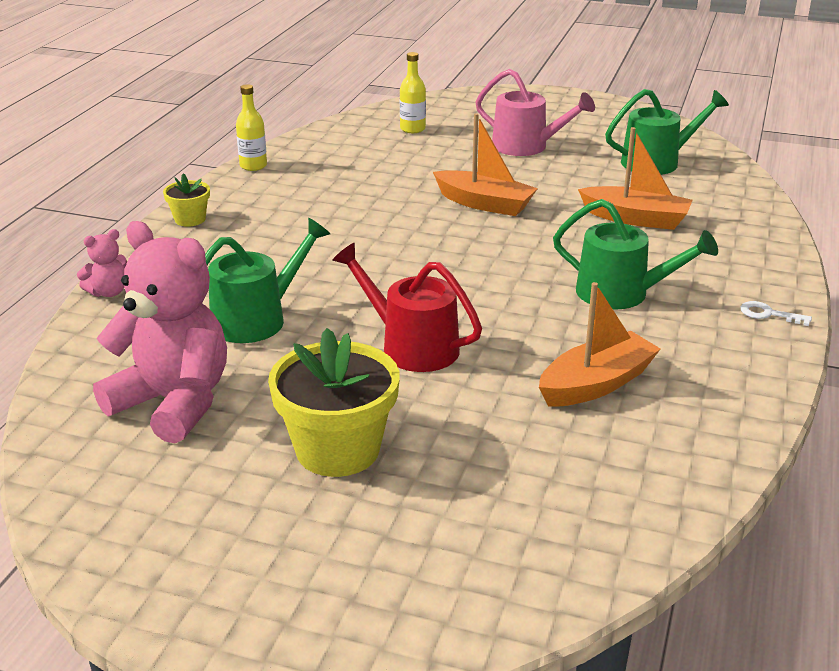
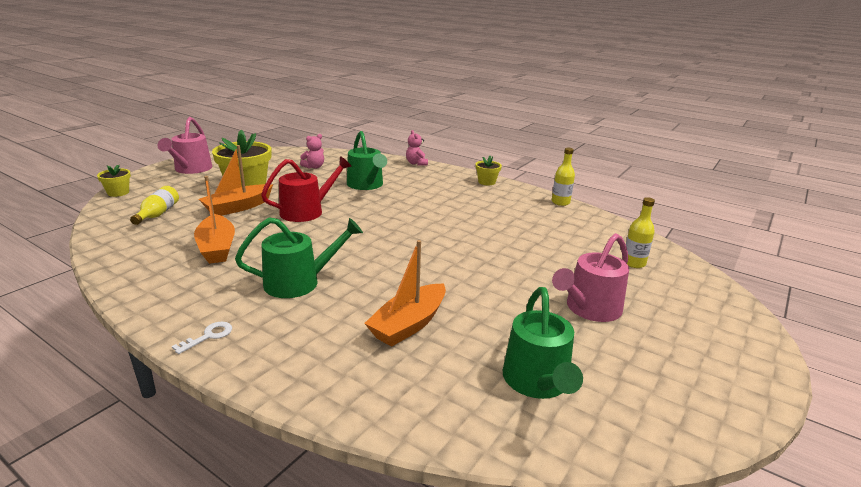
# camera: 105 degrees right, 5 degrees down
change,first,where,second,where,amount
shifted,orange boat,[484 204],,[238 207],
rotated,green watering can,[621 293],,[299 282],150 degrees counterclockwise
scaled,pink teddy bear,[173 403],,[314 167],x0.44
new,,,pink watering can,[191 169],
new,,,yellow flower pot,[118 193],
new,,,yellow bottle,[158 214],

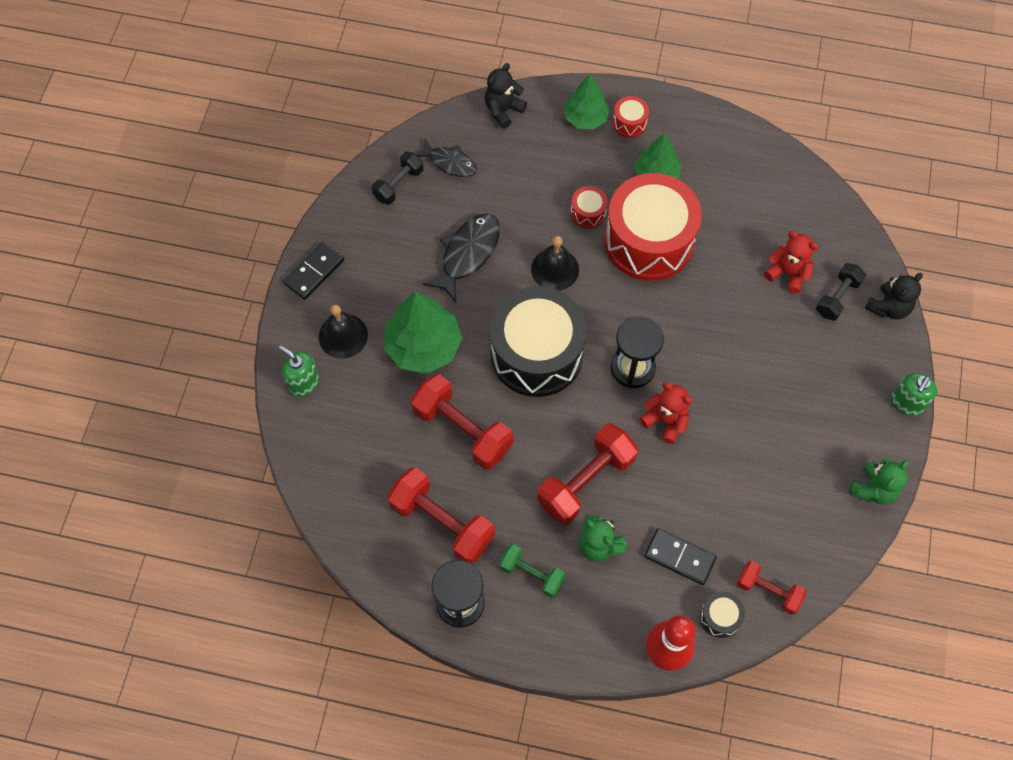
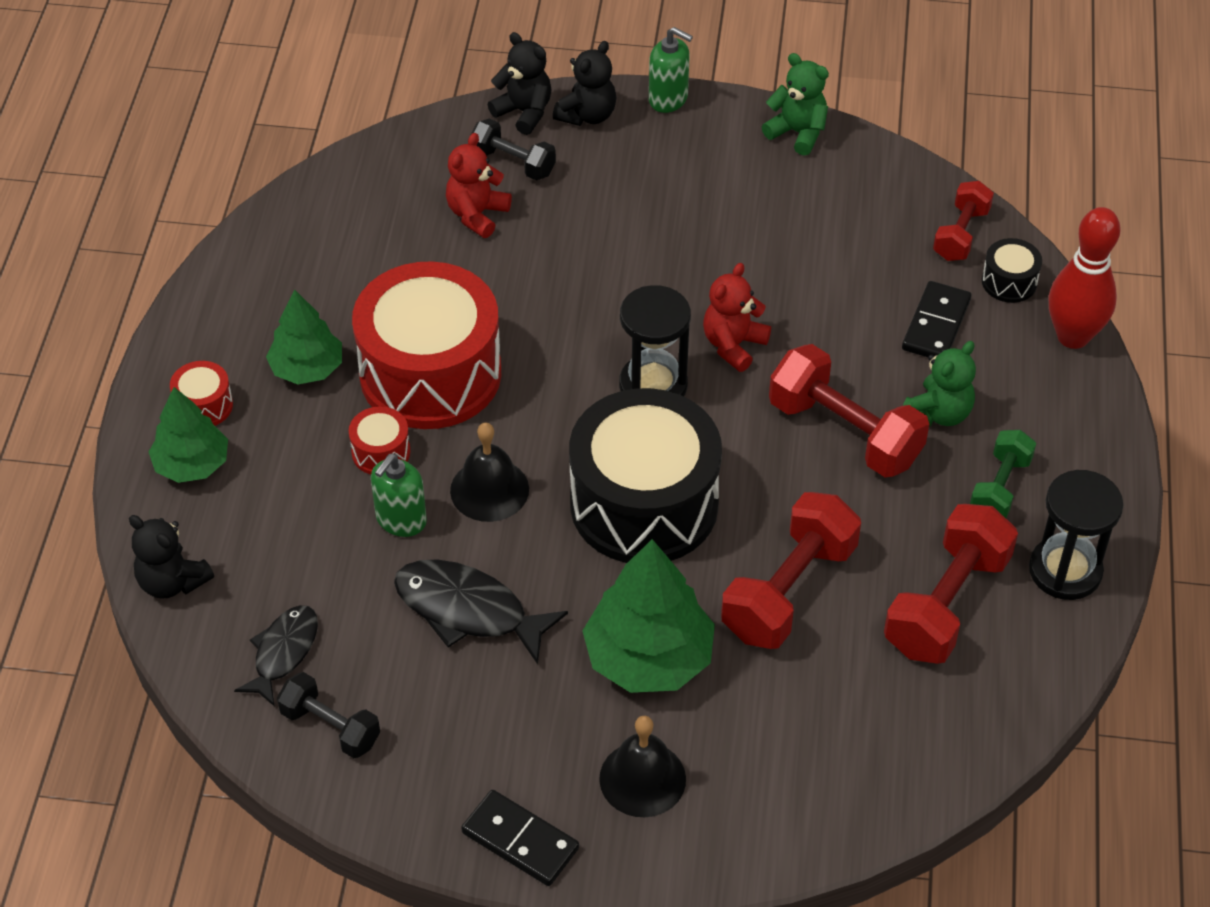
# camera: 95 degrees left, 15 degrees down
change,first,where,second,where,amount
shifted,green soap dispenser,[304 383],,[401 520],
new,,,black teddy bear,[587 115],

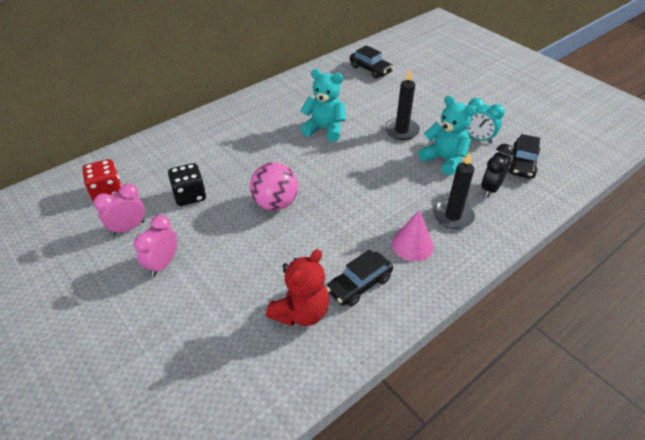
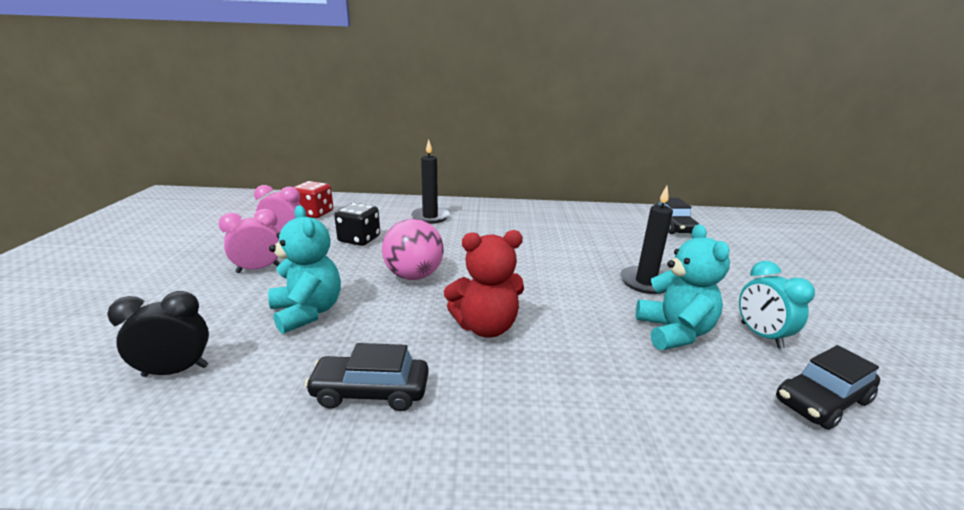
# camera: 40 degrees right, 20 degrees down
change,first,where,second,where,amount
shifted,turquoise teddy bear,[324 129],,[307 312],
shifted,black clock,[490 189],,[176 371],
shifted,black candle,[453 216],,[430 217],
gone,pink cone,[412 245],,,
shifted,red teddy bear,[301 312],,[485 327],

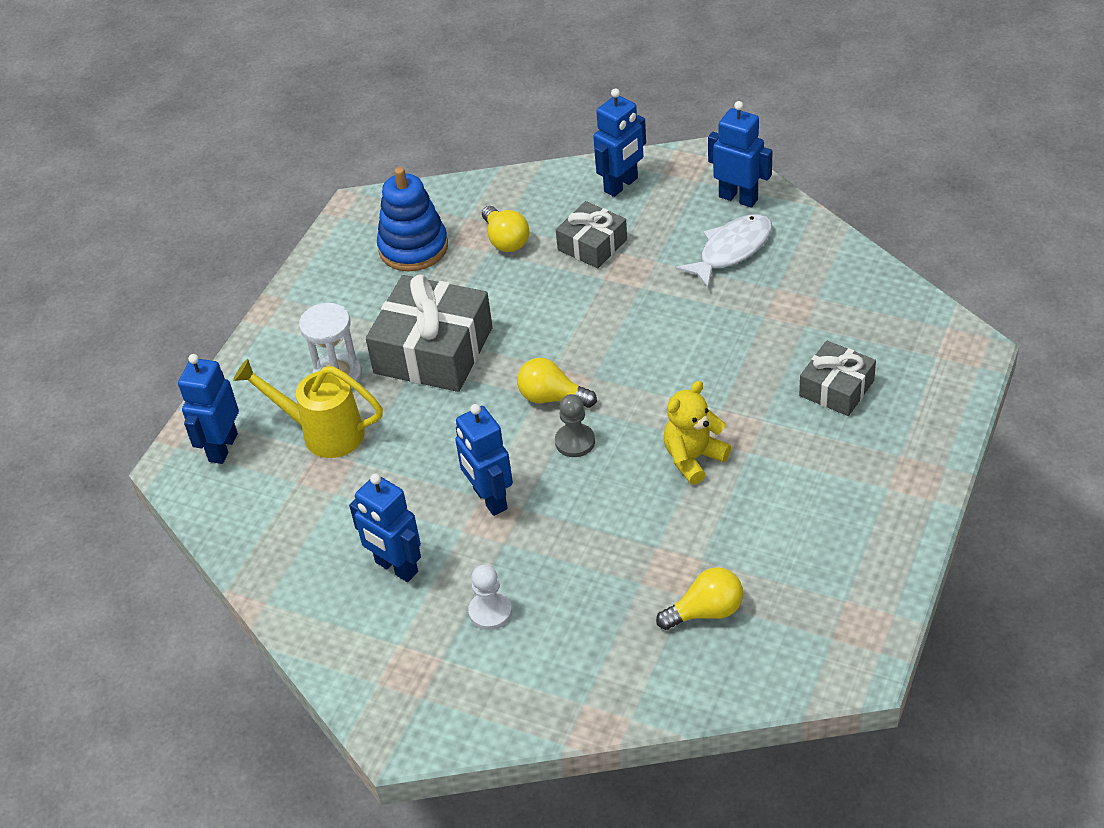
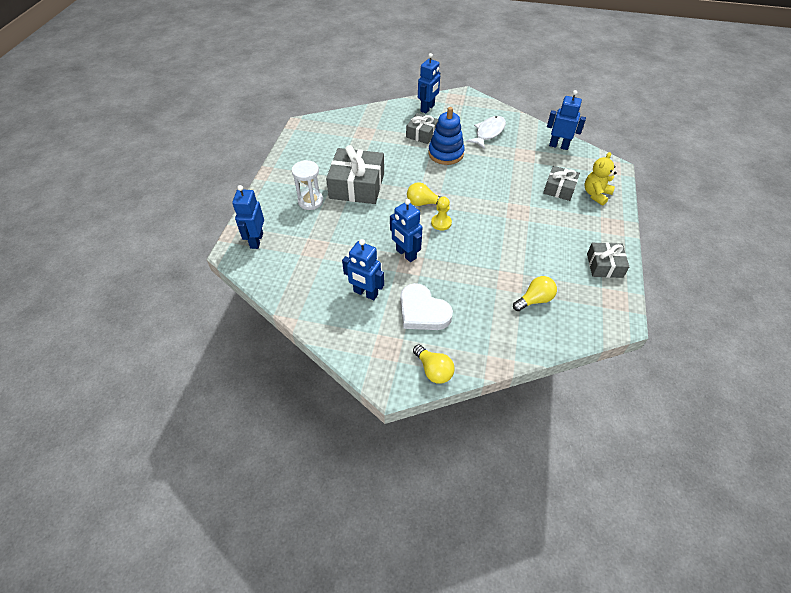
# camera: 15 degrees left, 5 degrees up
change,first,where,second,where,amount
shifted,blue robot,[738 198],,[558 146],
shifted,blue stacking toy,[413 248],,[446 153],
shifted,yellow light bulb,[505 240],,[433 370],
gone,yellow watering can,[322 433],,,
shifted,yellow teddy bear,[693 458],,[596 194],
repainted,grey pawn,[575 442],yellow pawn,[441 223],
swapped,white pawn,[490 612],white heart,[422 311],
new,,,grey gift,[604 265],

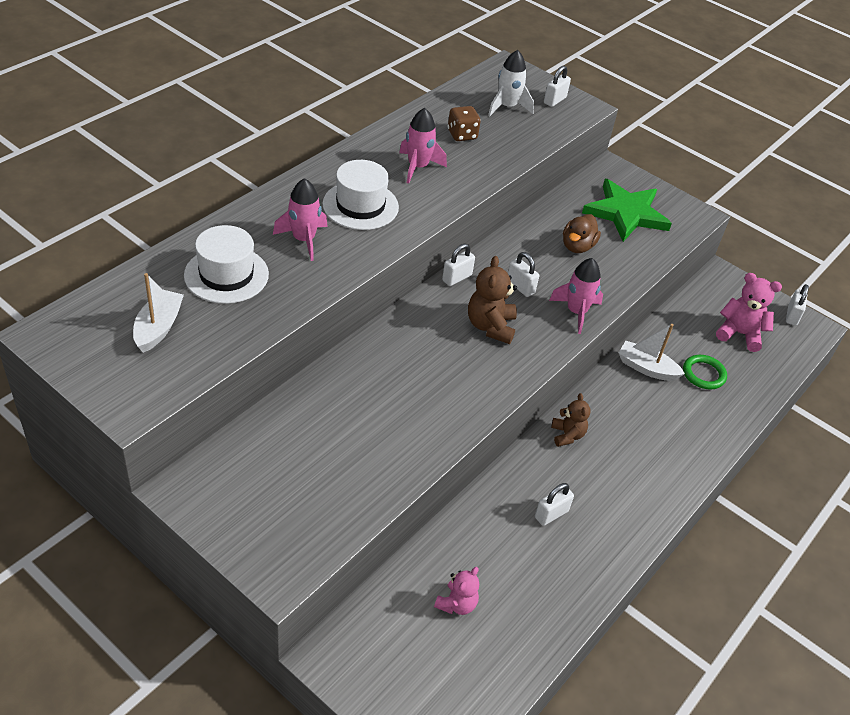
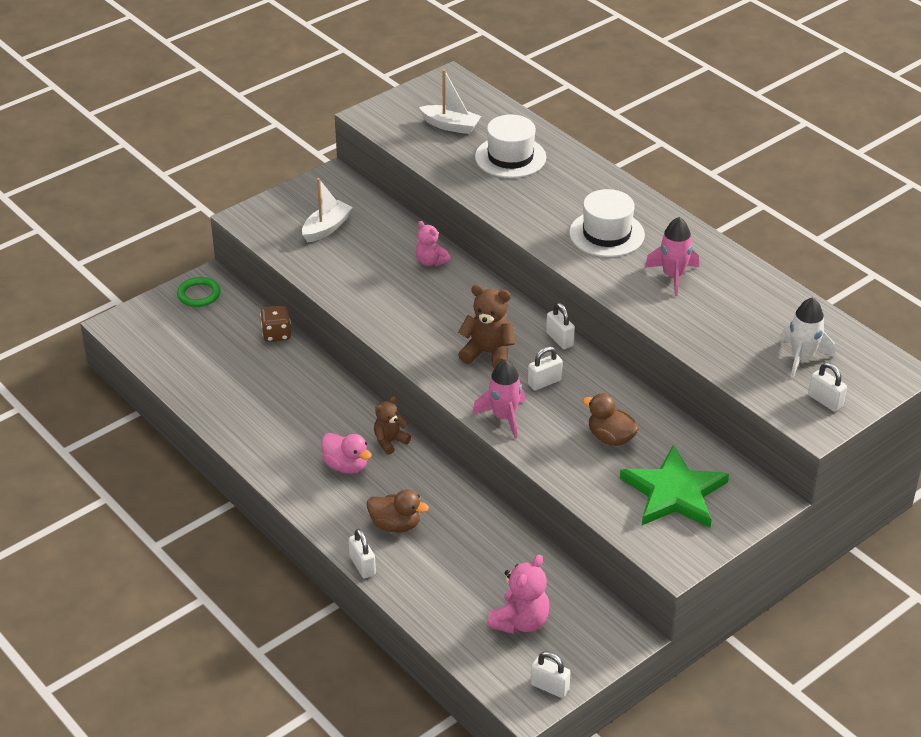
# camera: 105 degrees right, 5 degrees down
change,first,where,second,where,amount
shifted,brown dice,[462 135],,[276 334],
gone,pink rocket,[304 240],,,
shifted,white boat,[646 368],,[326 228],
shifted,green ring,[703 374],,[199 294],
rotated,brown teddy bear,[567 435],,[390 441],135 degrees clockwise
shifted,white padlock,[551 514],,[362 566],
shifted,pink teddy bear,[456 604],,[431 261],
new,,,pink duck,[346 466],
new,,,brown duck,[395 525],

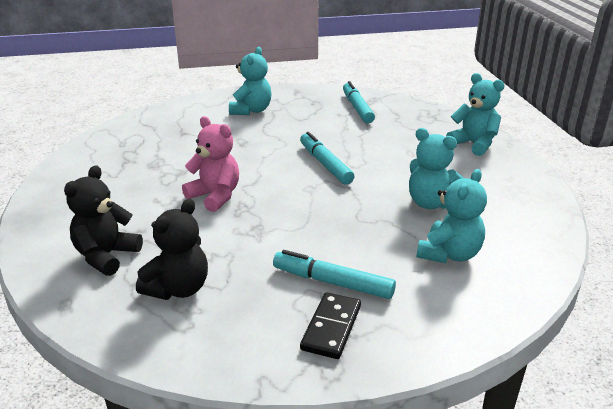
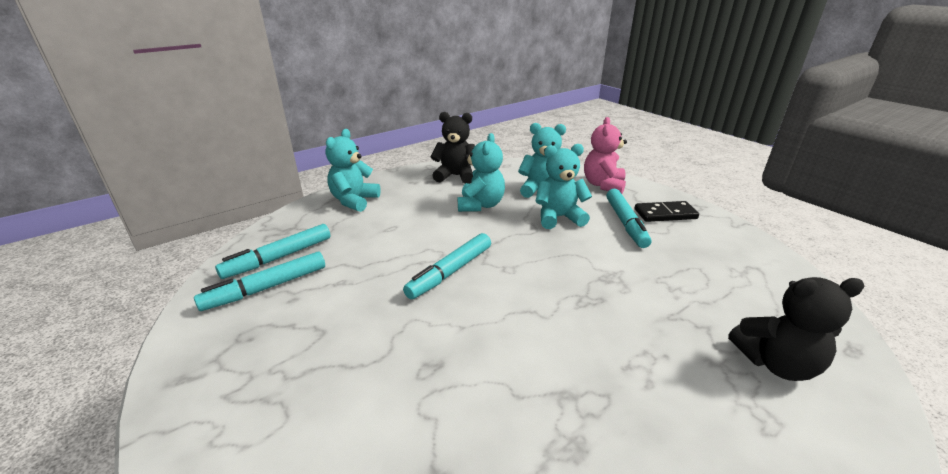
# camera: 115 degrees left, 0 degrees up
change,first,where,second,where,amount
shifted,turquoise teddy bear,[251 110],,[558 217],
shifted,pink teddy bear,[215 196],,[603 185],
shifted,black teddy bear,[178 288],,[455 176],
new,,,turquoise marker,[279 258],

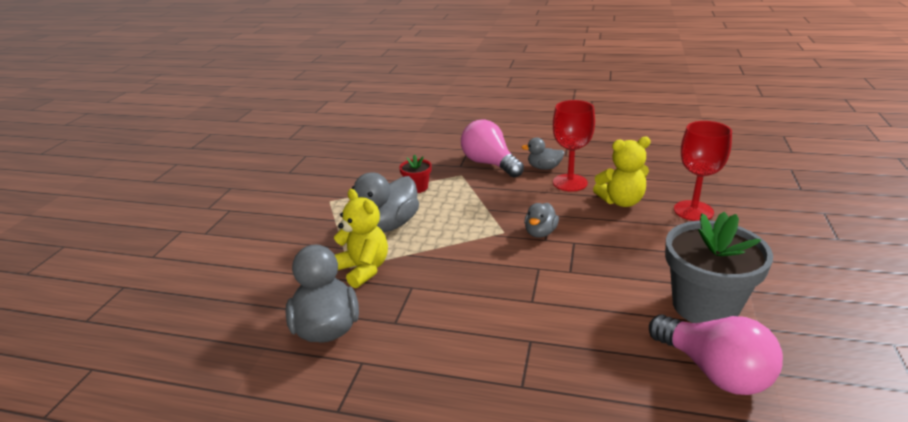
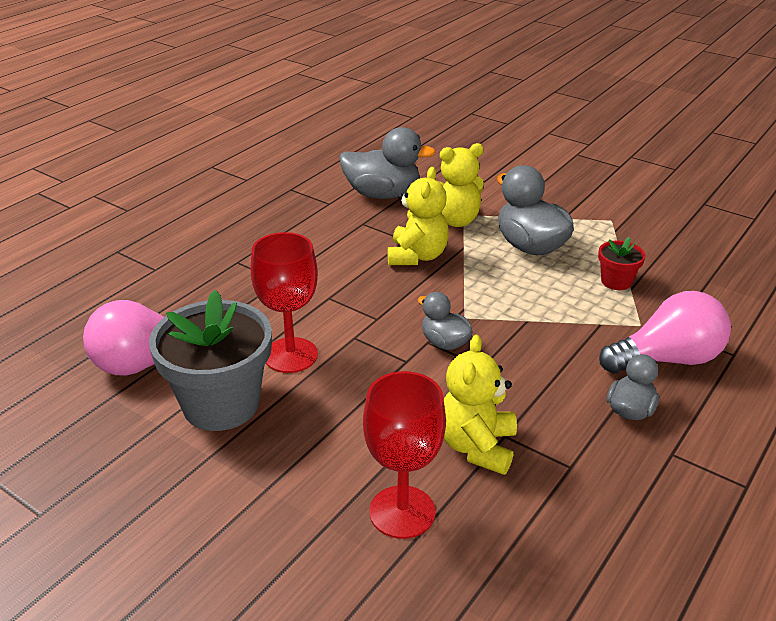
# camera: 110 degrees right, 5 degrees up
change,first,where,second,where,amount
shifted,red goblet,[570 183],,[290 355],
new,,,yellow teddy bear,[417 256],

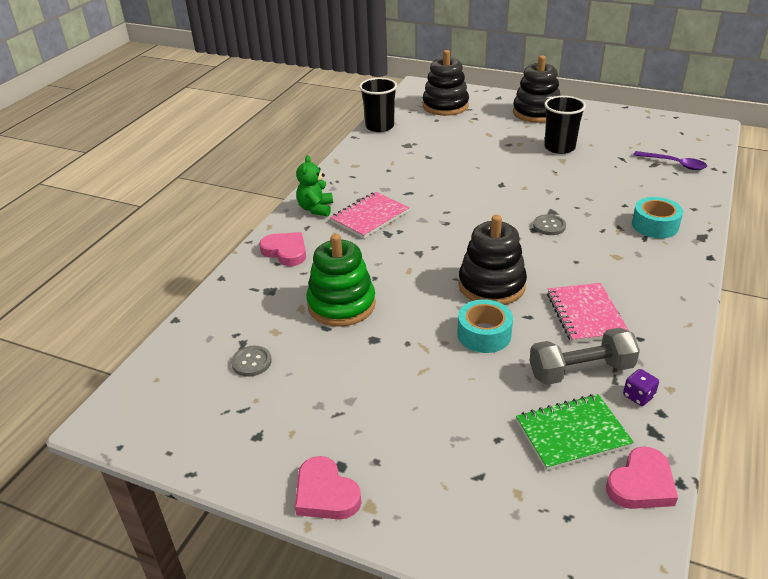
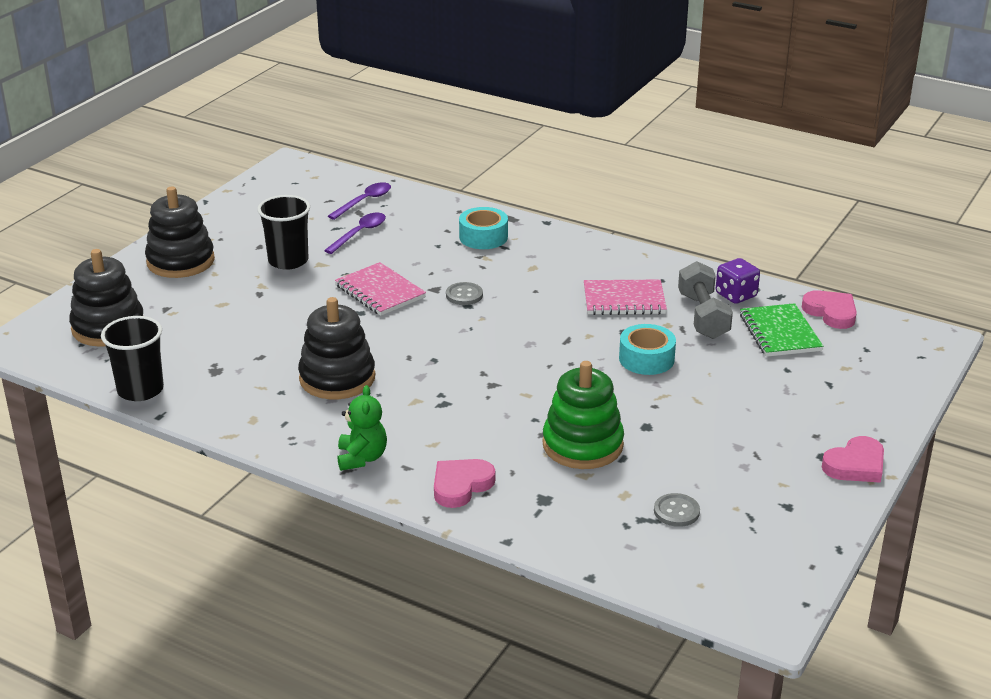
# camera: 85 degrees left, 5 degrees down
change,first,where,second,where,amount
rotated,green teddy bear,[316 209],,[362 458],105 degrees counterclockwise
shifted,pink notebook,[370 217],,[380 292],
shifted,black stacking toy,[491 285],,[337 378],
scaled,purple dice,[638 396],,[736 295],x1.52
new,,,purple spoon,[359 233],

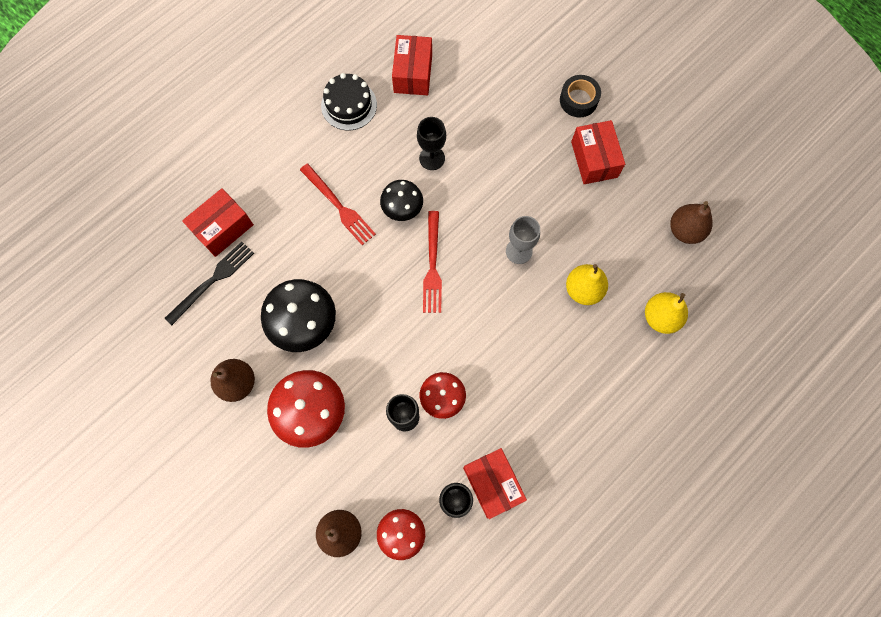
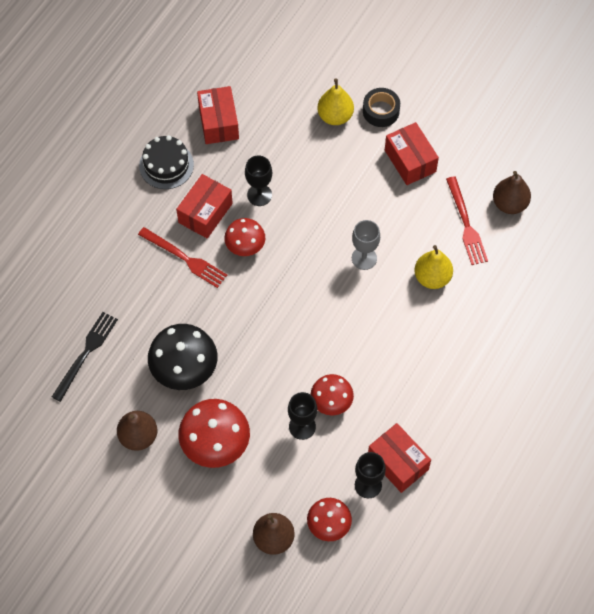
# camera: 15 degrees left, 10 degrees down
change,first,where,second,where,amount
repainted,black mushroom,[402 208],red mushroom,[245 246],
shifted,red box,[223 228],,[205 213],
shifted,red fork,[432 265],,[466 224],
shifted,yellow pear,[660 317],,[335 116],

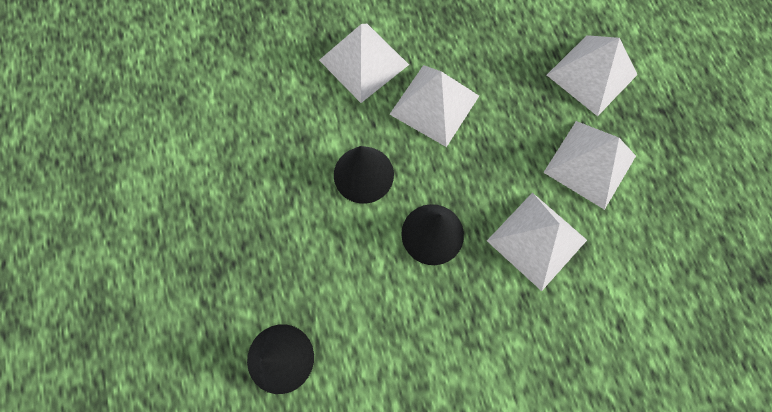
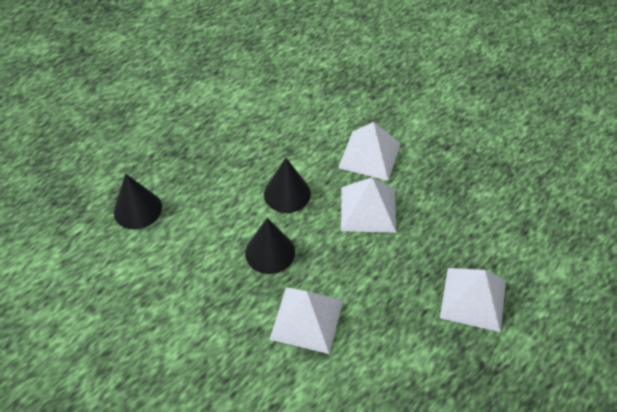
# camera: 60 degrees right, 20 degrees down
change,first,where,second,where,amount
gone,white pyramid,[590 164],,,

